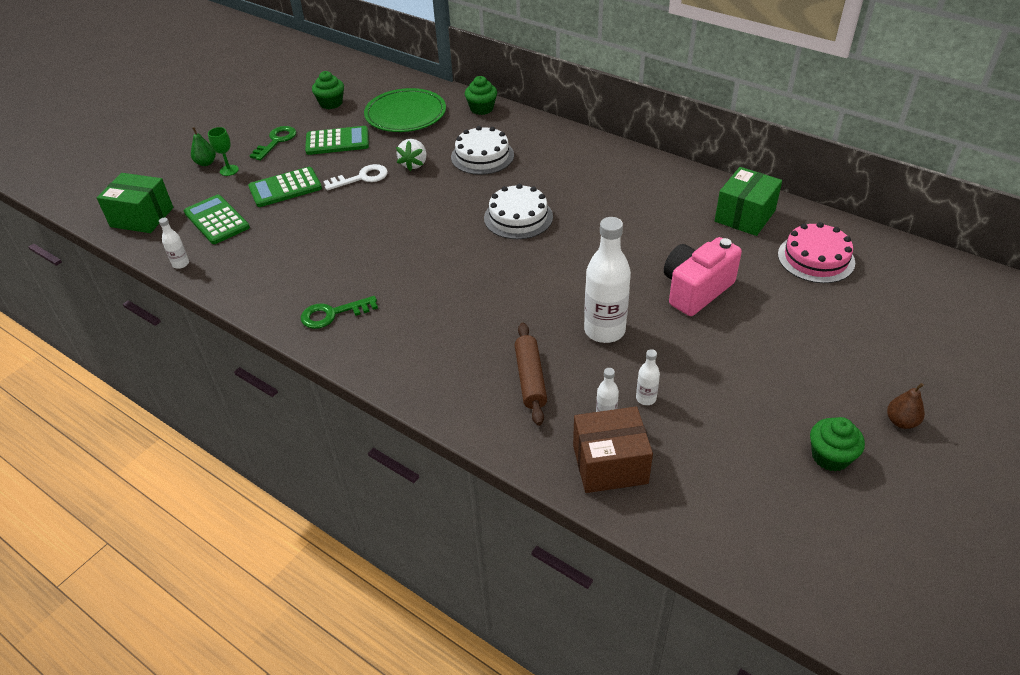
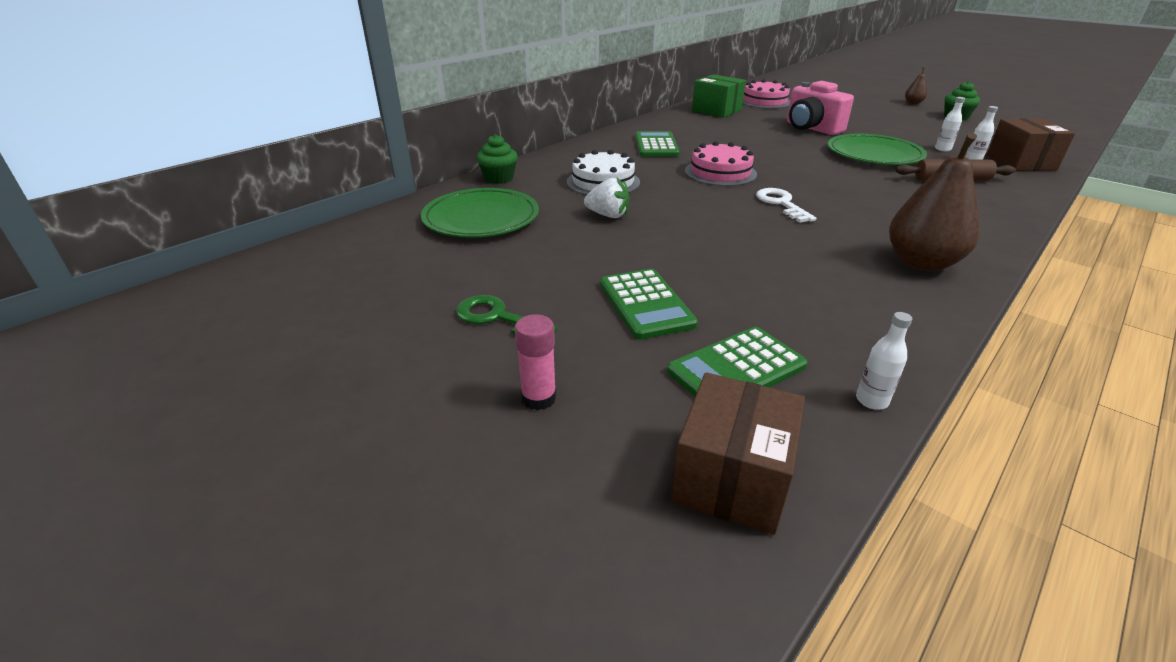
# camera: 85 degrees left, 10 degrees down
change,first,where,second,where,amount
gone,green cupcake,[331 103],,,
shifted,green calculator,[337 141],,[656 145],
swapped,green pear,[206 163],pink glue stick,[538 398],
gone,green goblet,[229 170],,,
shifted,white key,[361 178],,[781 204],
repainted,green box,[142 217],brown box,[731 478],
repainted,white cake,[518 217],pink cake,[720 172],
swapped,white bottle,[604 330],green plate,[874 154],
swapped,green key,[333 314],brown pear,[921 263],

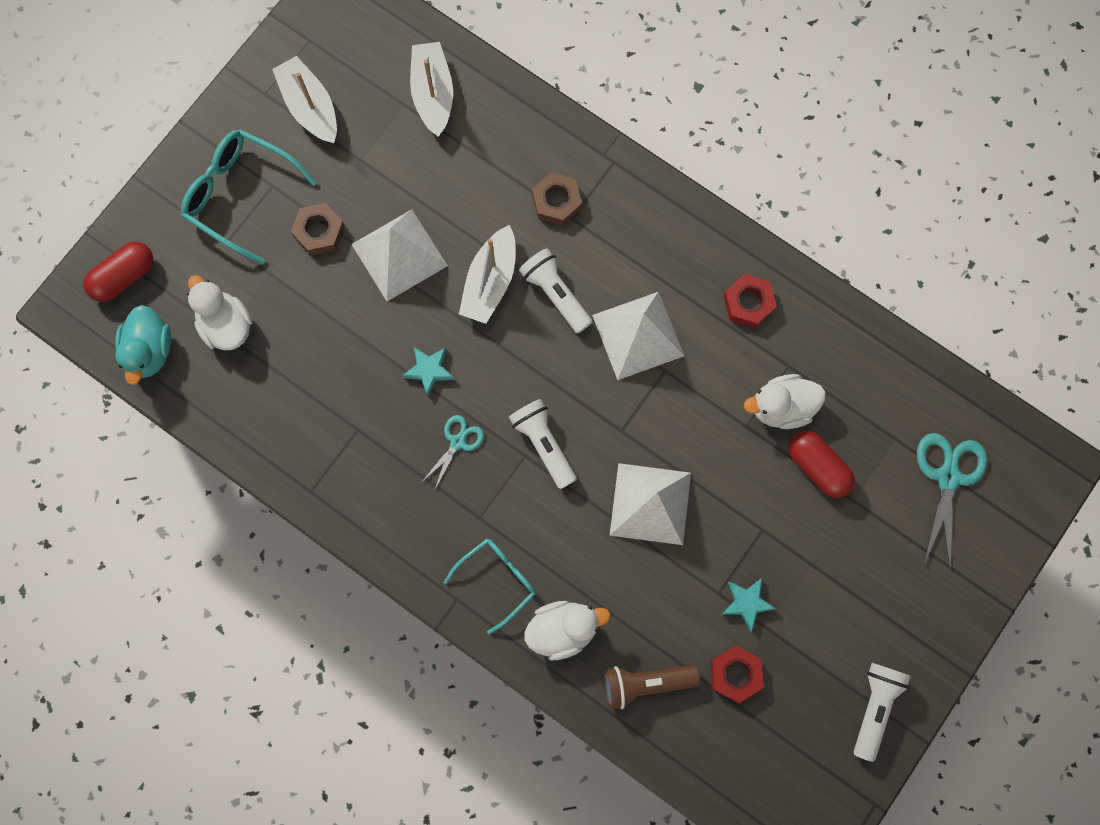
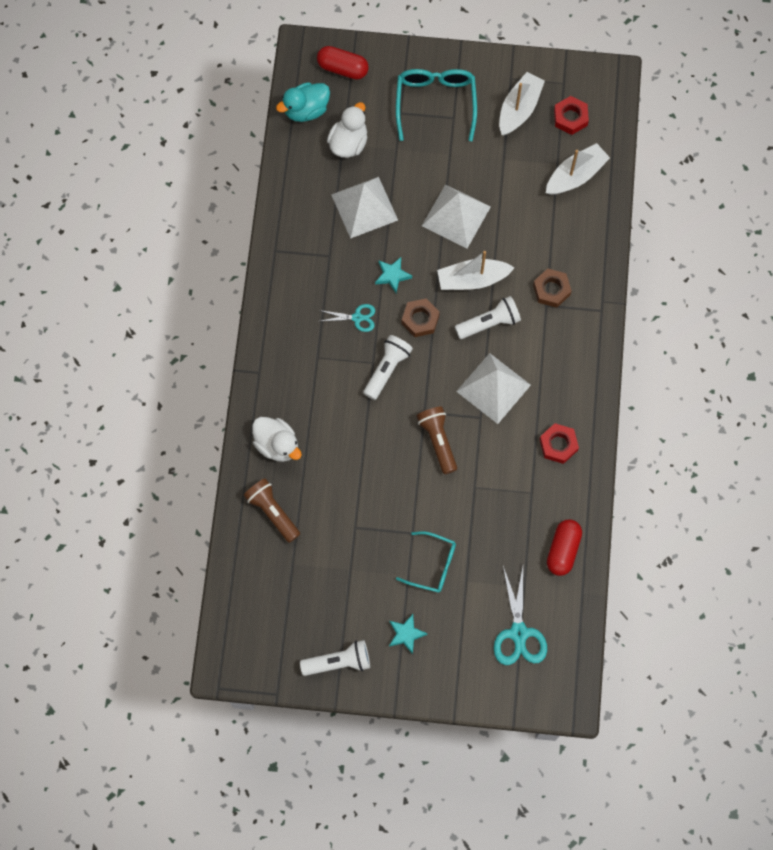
# camera: 60 degrees right, 5 degrees down
change,first,where,second,where,amount
shifted,brown nut,[319 231],,[420 319],
rotated,white flashlight,[555 294],,[489 323],45 degrees clockwise
gone,white duck,[781 407],,,
shifted,red capsule,[817 467],,[563 550],
rotated,turquoise scissors,[948 477],,[518 633],105 degrees clockwise
shifted,white pyramid,[650 503],,[364 207],
shifted,turquoise glasses,[496 581],,[432 565],
shifted,turquoise star,[746 603],,[406 634],
shifted,red nut,[735 674],,[570 117],
new,,,brown flashlight,[438 441],

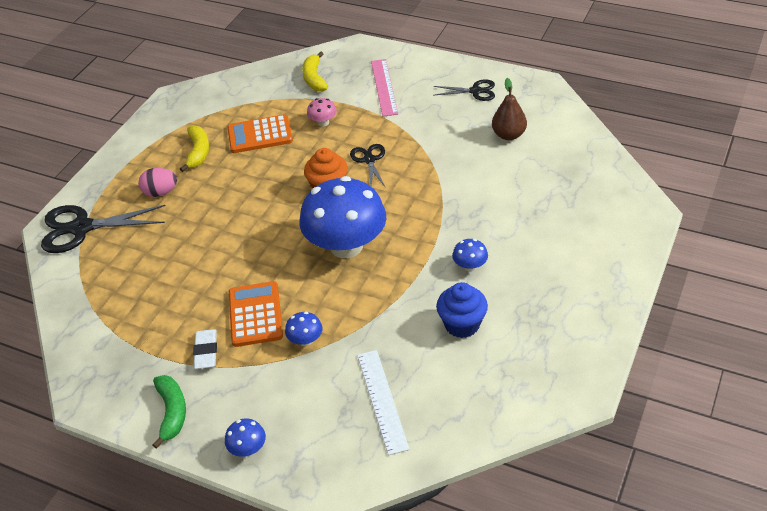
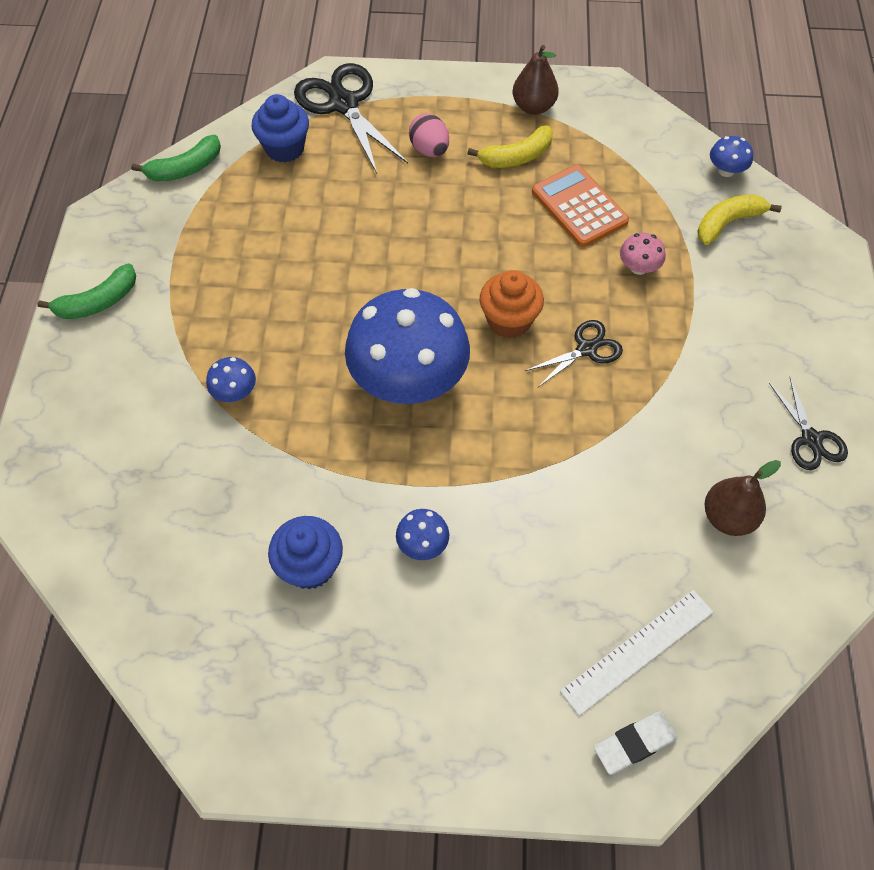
# camera: 65 degrees right, 15 degrees up
change,first,where,second,where,amount
gone,pink ruler,[384 87],,,
gone,orange calculator,[255 314],,,
shifted,white eraser,[206 351],,[634 743],
shifted,white ruler,[382 400],,[637 651],
shifted,blue mushroom,[248 448],,[726 170],
new,,,brown pear,[533 107],
new,,,blue cupcake,[284 148],
new,,,green banana,[185 168],

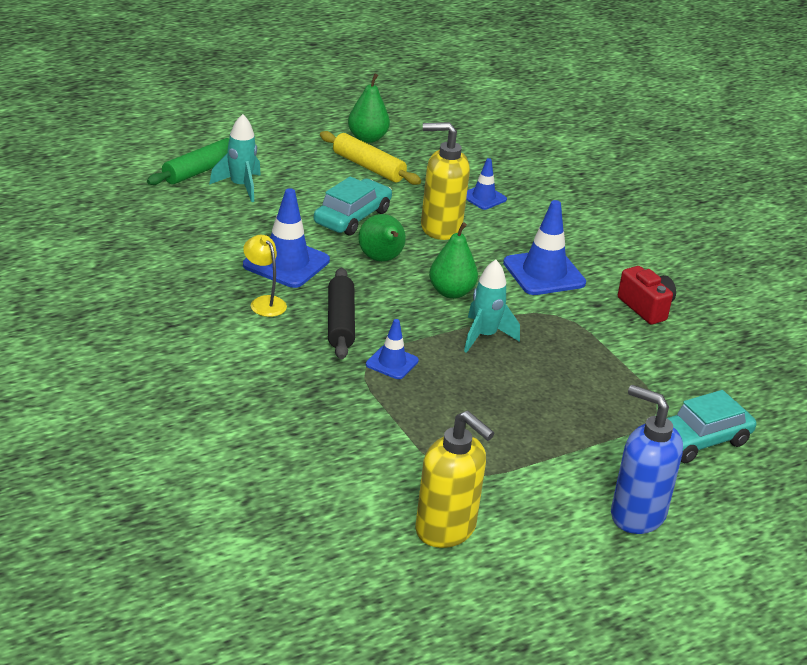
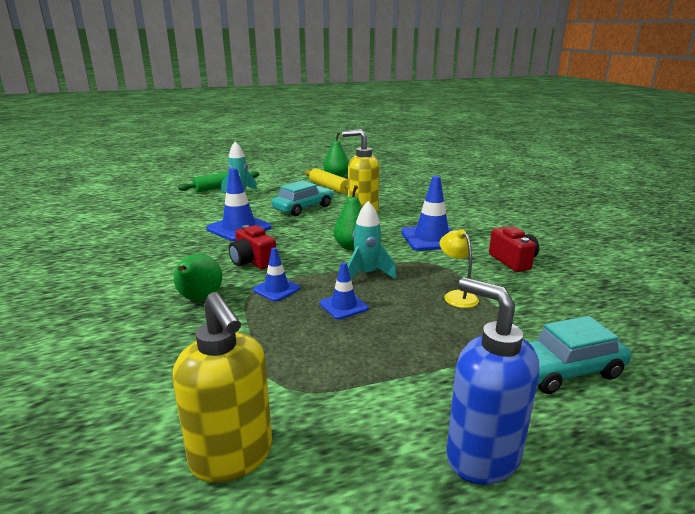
# camera: 15 degrees right, 10 degrees down
change,first,where,second,where,amount
shifted,blue traffic cone,[483 197],,[344 306],
shifted,green pear,[381 259],,[199 299],
shifted,yellow lamp,[264 302],,[456 296],
swapped,black rolling pin,[340 322],red camera,[252 261],

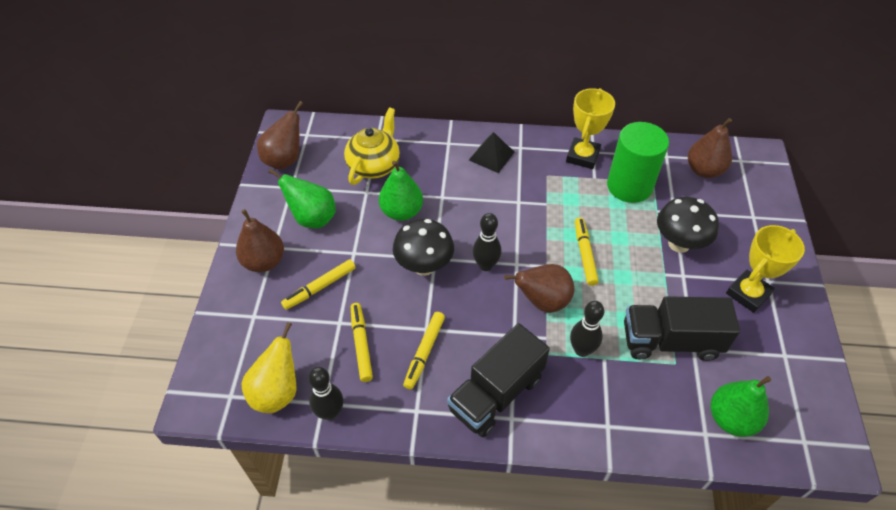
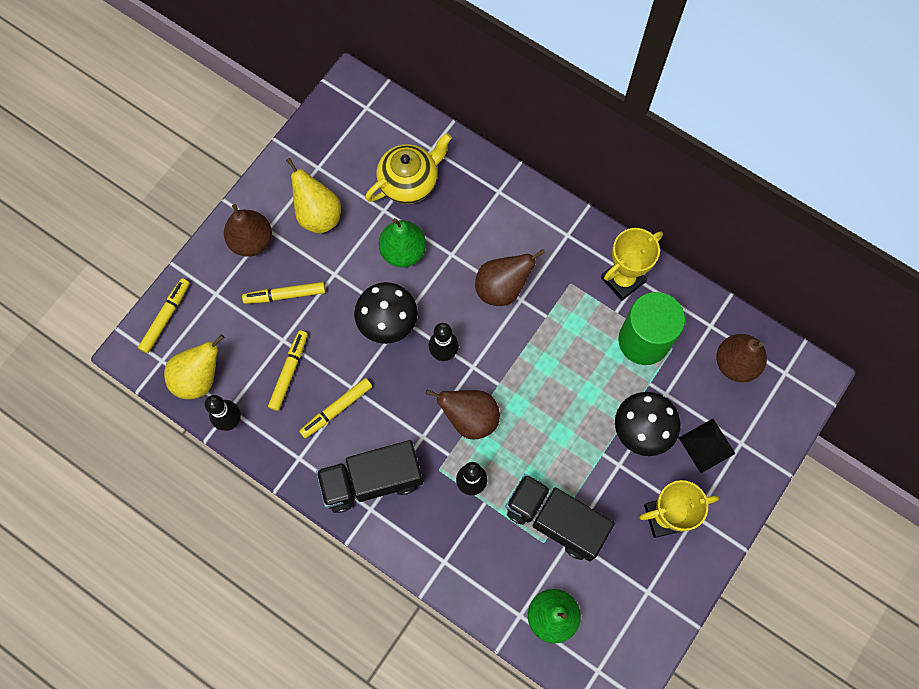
# camera: 30 degrees right, 20 degrees up
change,first,where,second,where,amount
shifted,brown pear,[285 160],,[502 288],
shifted,black pyramid,[491 156],,[706 445],
repainted,green pear,[312 218],yellow pear,[318 215],
shifted,yellow marker,[585 254],,[166 317],

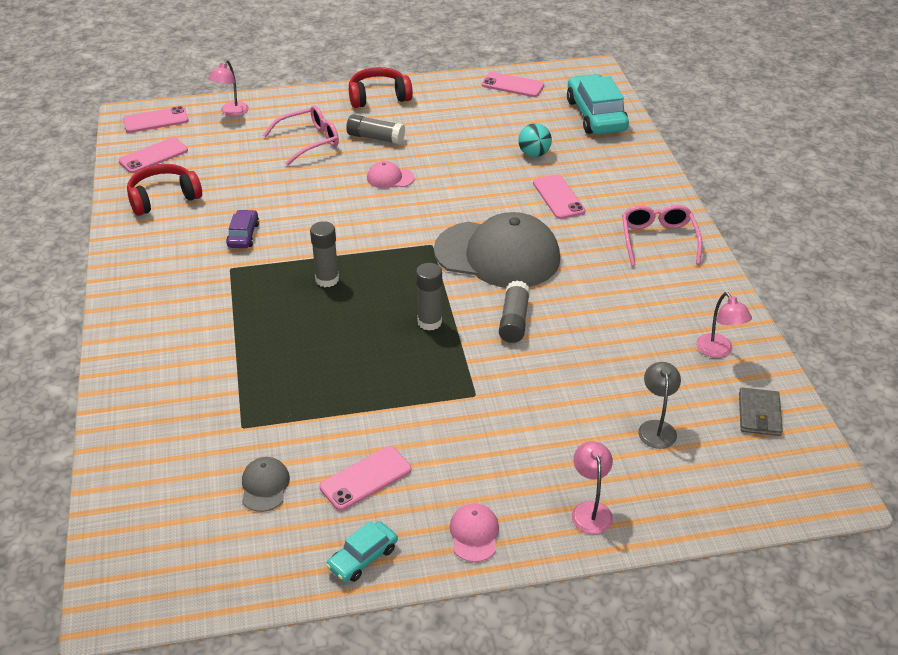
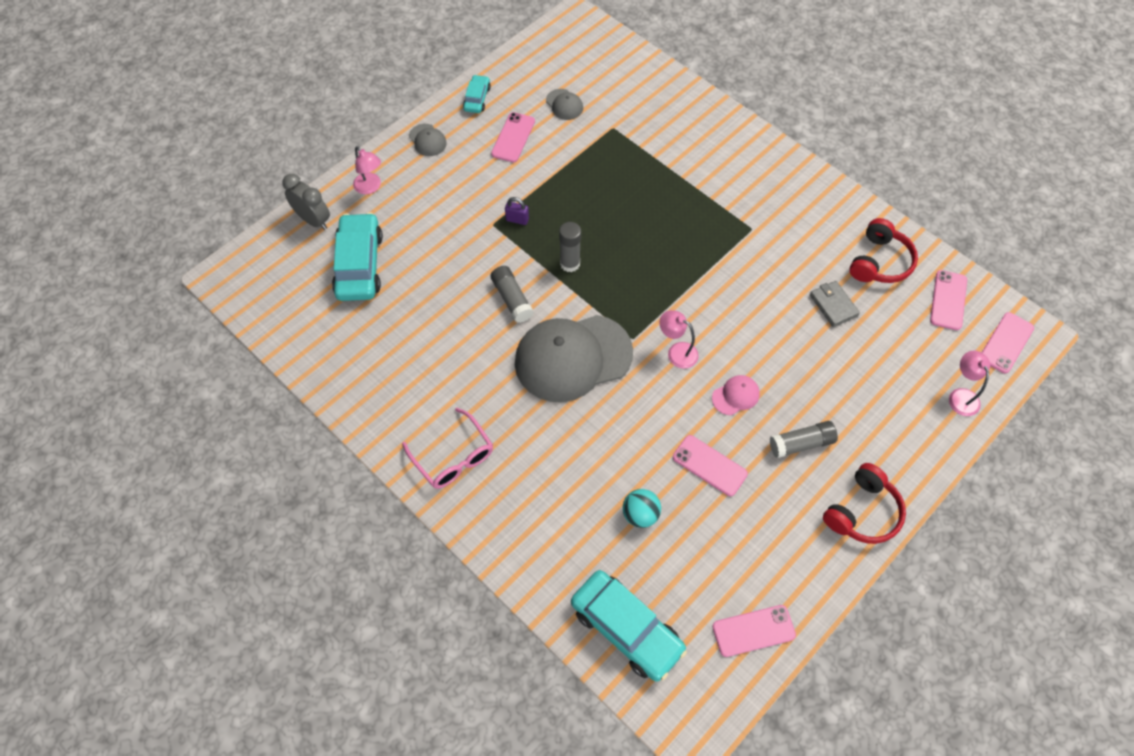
# camera: 145 degrees right, 20 degrees up
change,first,where,second,where,amount
gone,pink glasses,[309 141],,,
shifted,pink phone,[558 197],,[709 465],
gone,purple car,[243 235],,,
gone,grey glue stick,[327 279],,,
shifted,pink lamp,[718 351],,[676 352],
swapped,grey lamp,[656 428],turquoise car,[359 264],
shifted,grey wallet,[759 414],,[833 305],
repainted,pink cap,[474 534],grey cap,[427 140],
new,,,grey clock,[313 220],
new,,,purple padlock,[517 219],

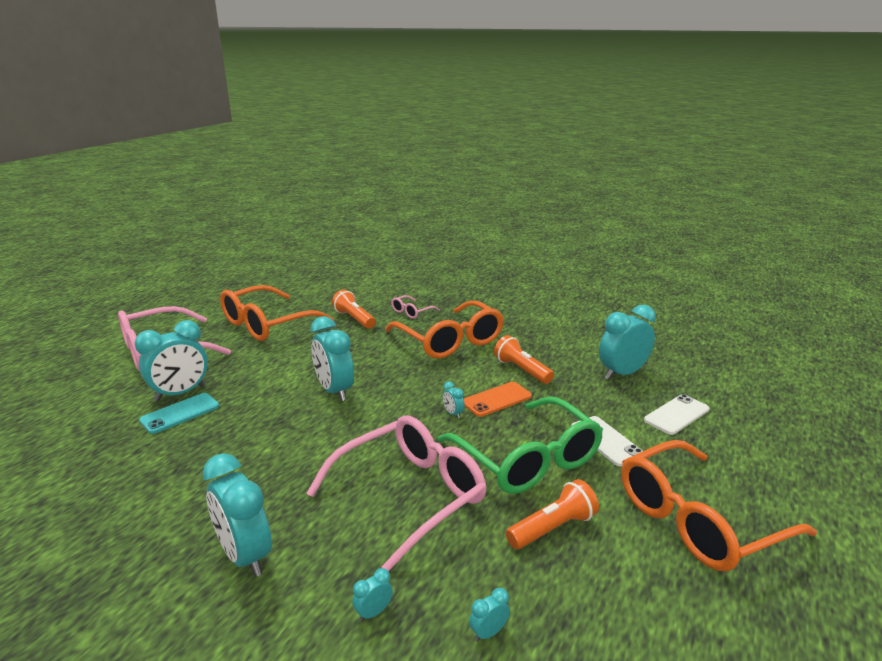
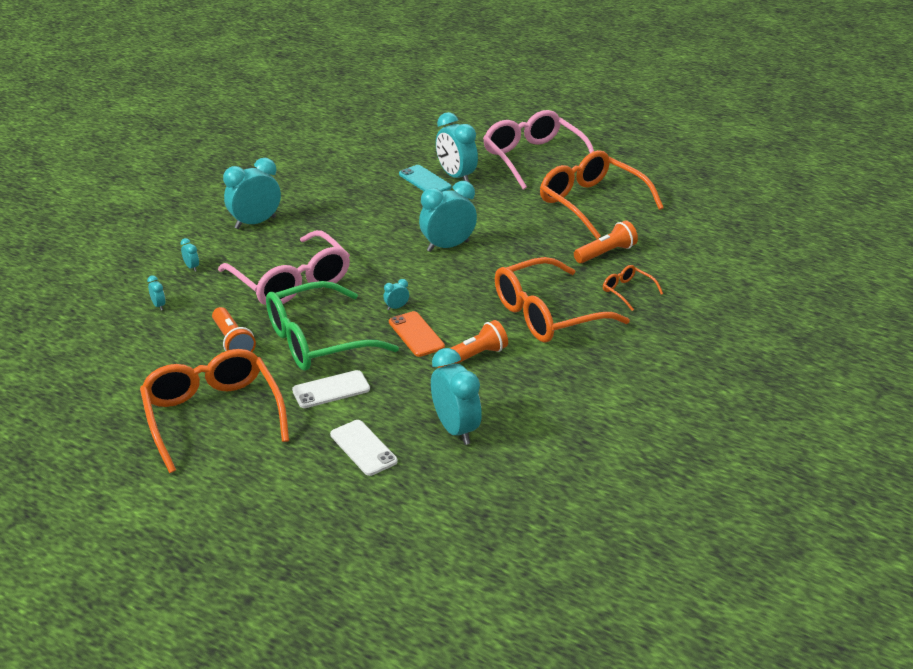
# camera: 95 degrees right, 10 degrees up
change,first,where,second,where,amount
repainted,pink glasses,[411 312],orange glasses,[627 291],

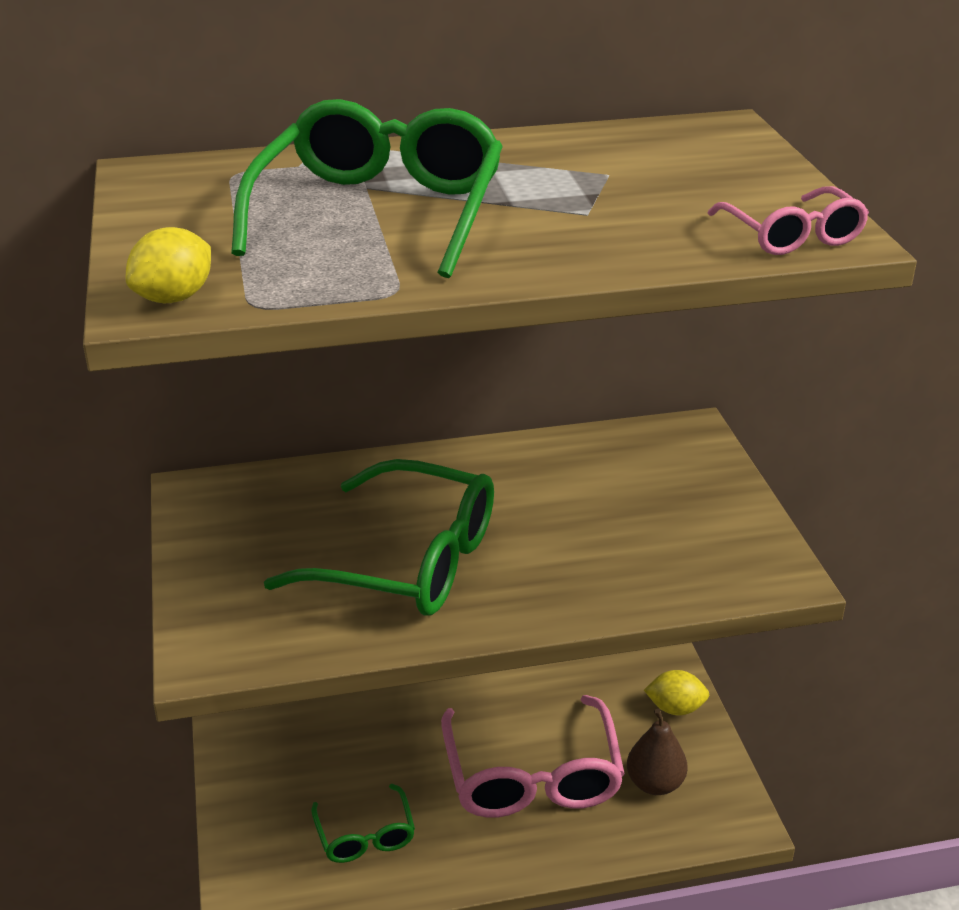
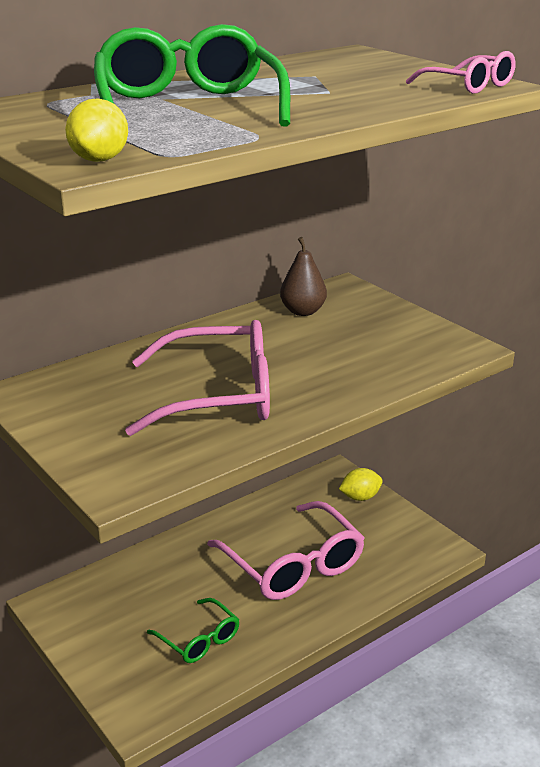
# camera: 25 degrees left, 5 degrees down
change,first,where,second,where,amount
repainted,green glasses,[409 561],pink glasses,[219 396],
shifted,brown pear,[655 783],,[303 311],

